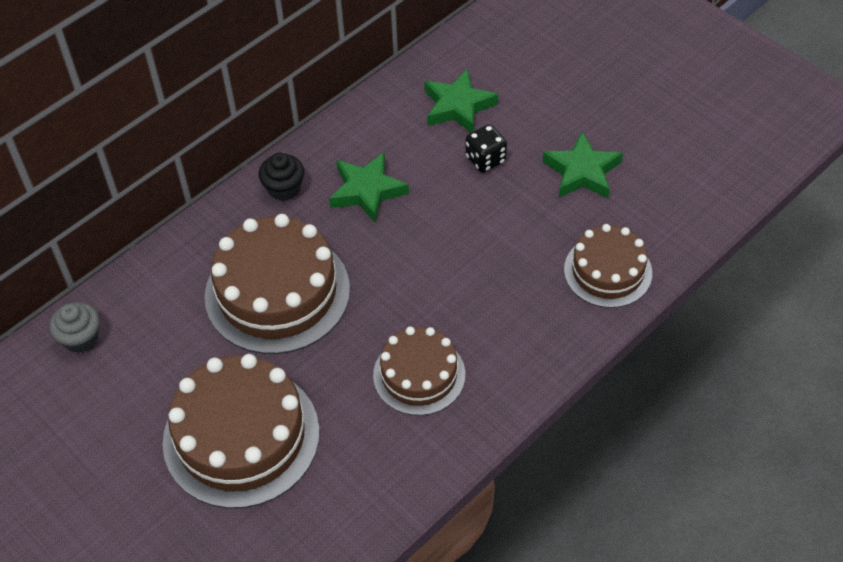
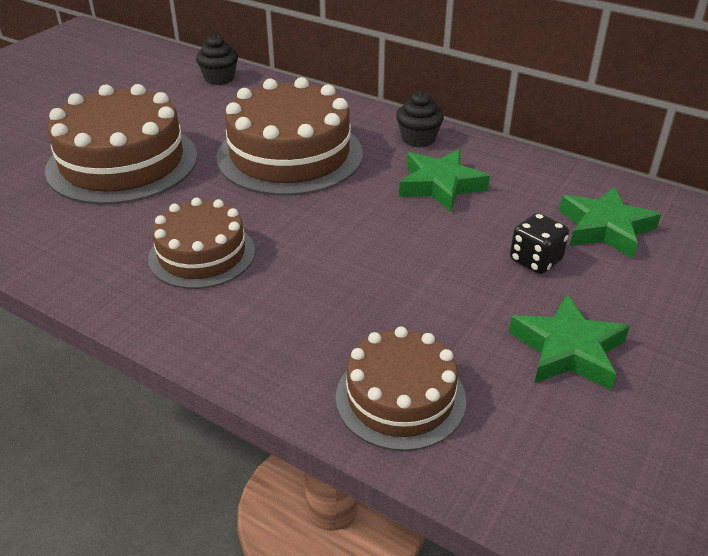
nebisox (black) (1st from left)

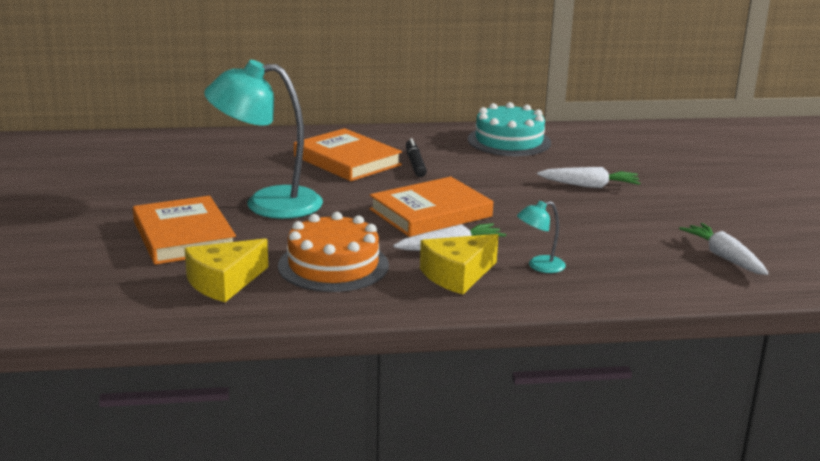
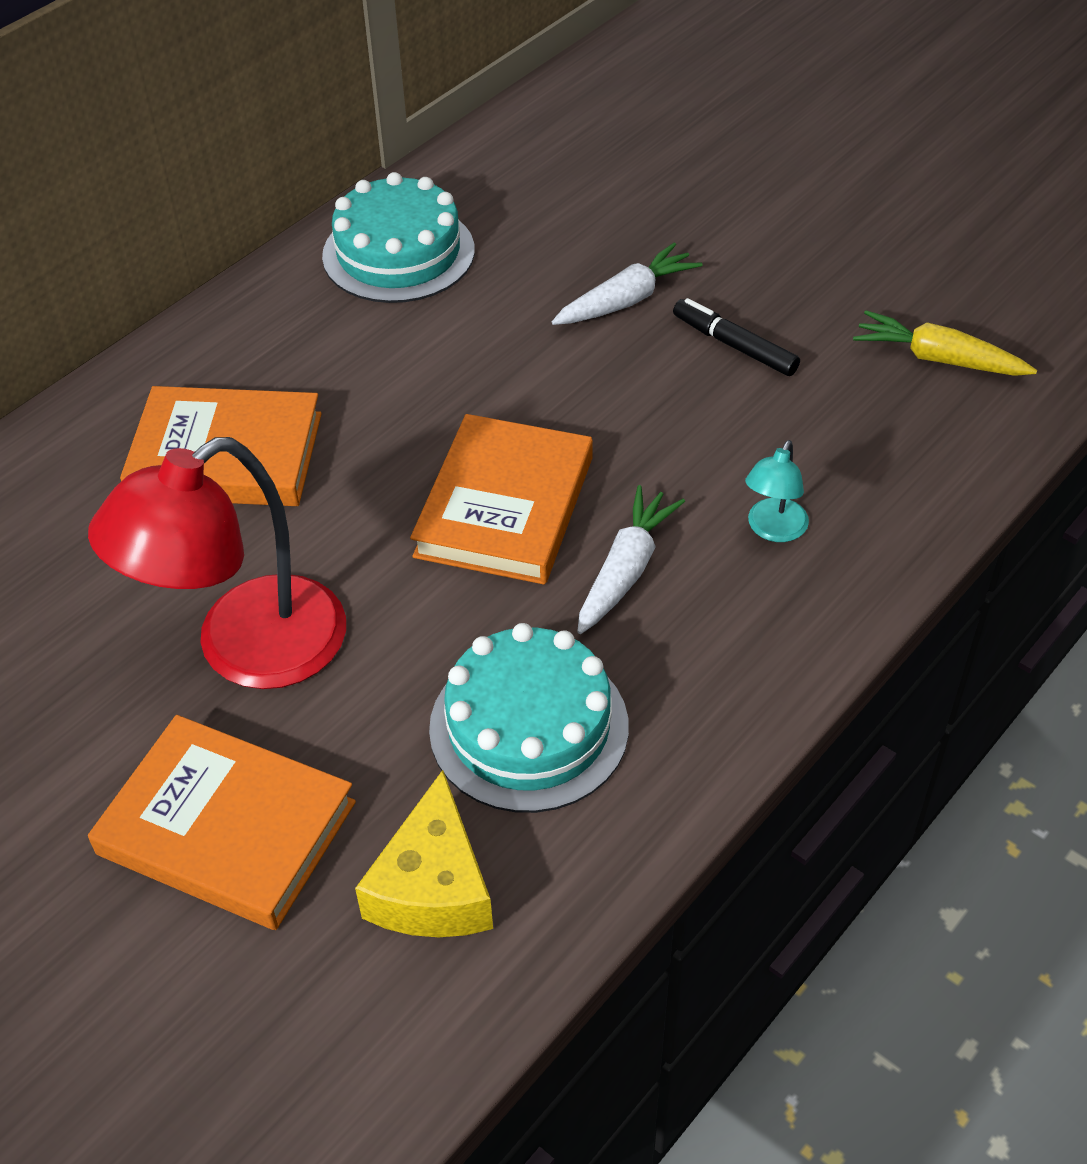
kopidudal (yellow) (2nd from left in the first image)
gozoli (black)
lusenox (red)
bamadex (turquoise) (2nd from left)
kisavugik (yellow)

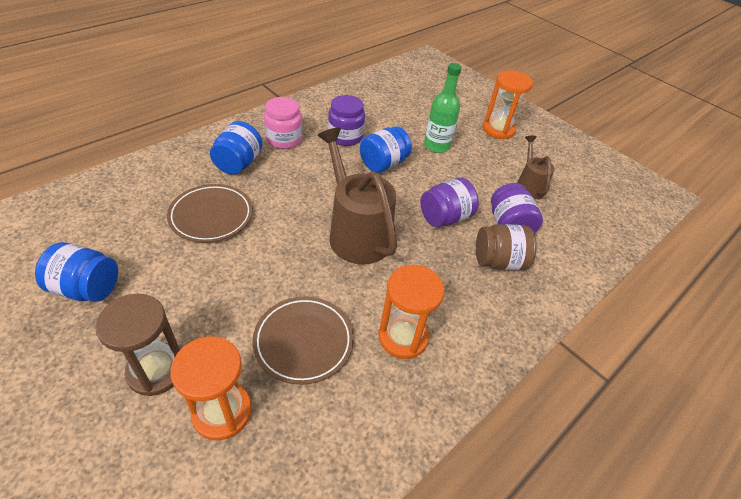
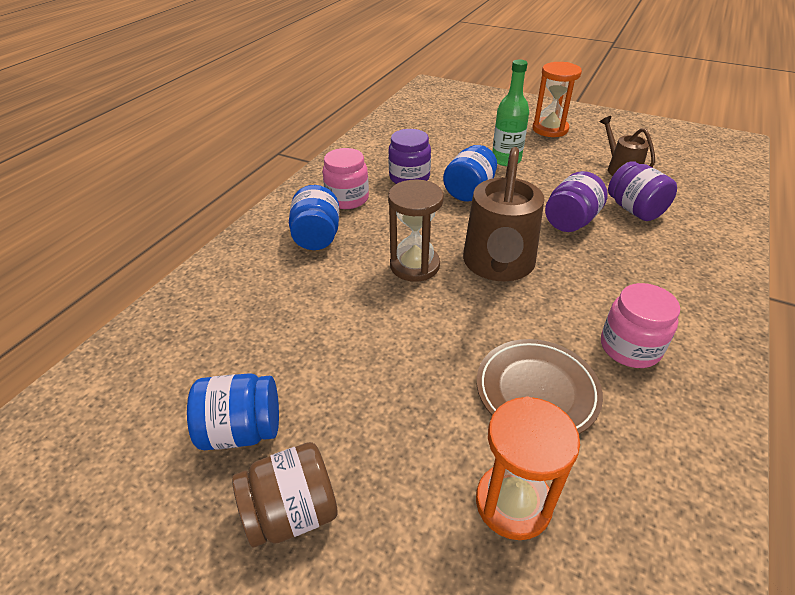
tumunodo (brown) (1st from left in the first image)
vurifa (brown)
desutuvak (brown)
desutuvak (pink) (2nd from left)
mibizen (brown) (1st from left)

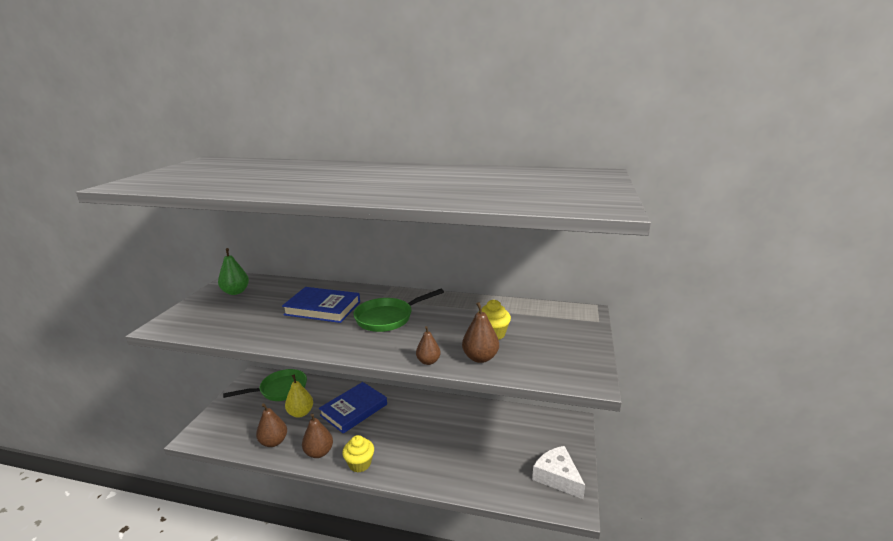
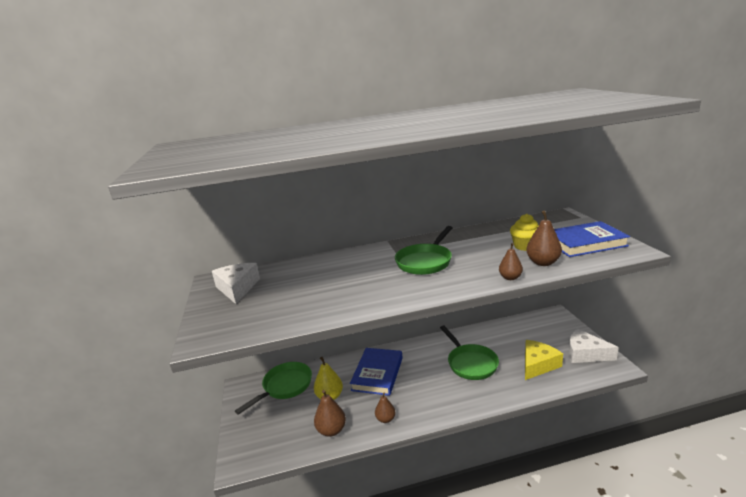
nebisox (yellow) (1st from left in the first image)
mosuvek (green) (3rd from left)
kopidudal (yellow)
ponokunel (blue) (2nd from left)
kopidudal (white) (1st from left)
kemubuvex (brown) (2nd from left)

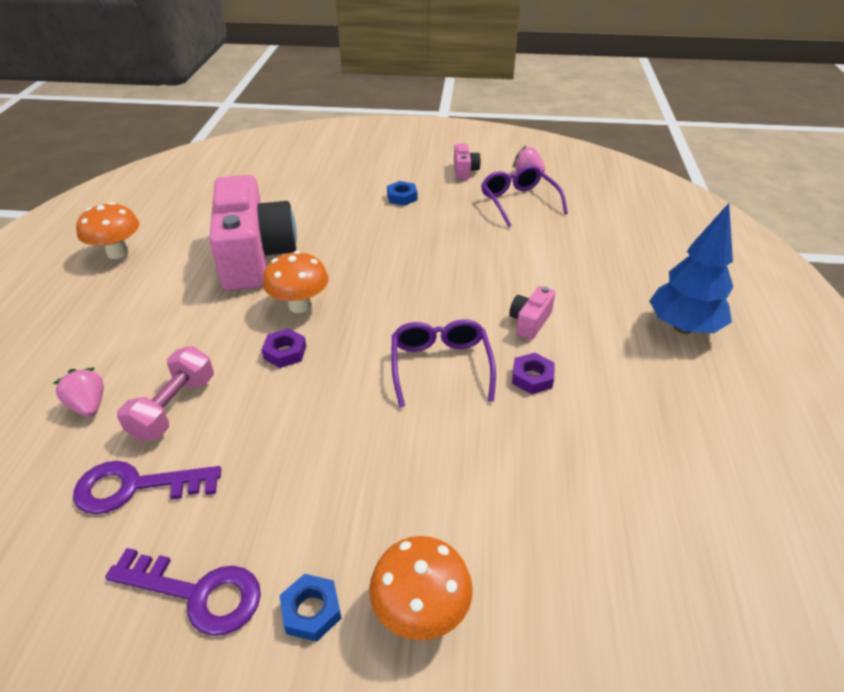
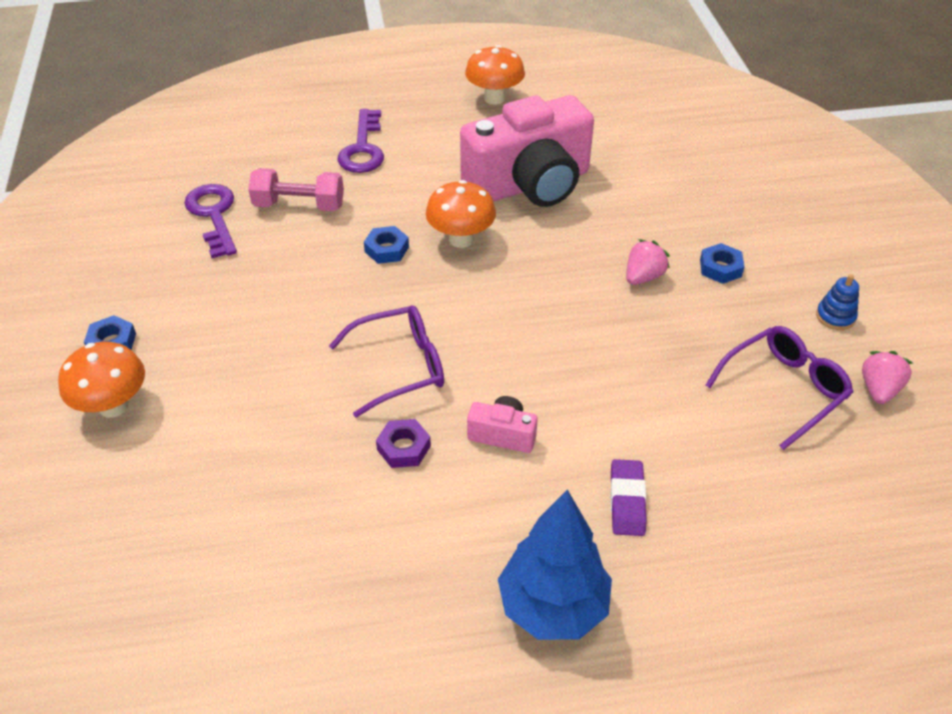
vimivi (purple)
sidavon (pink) (1st from left)
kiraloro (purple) (2nd from left)
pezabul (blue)
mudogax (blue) (2nd from left)

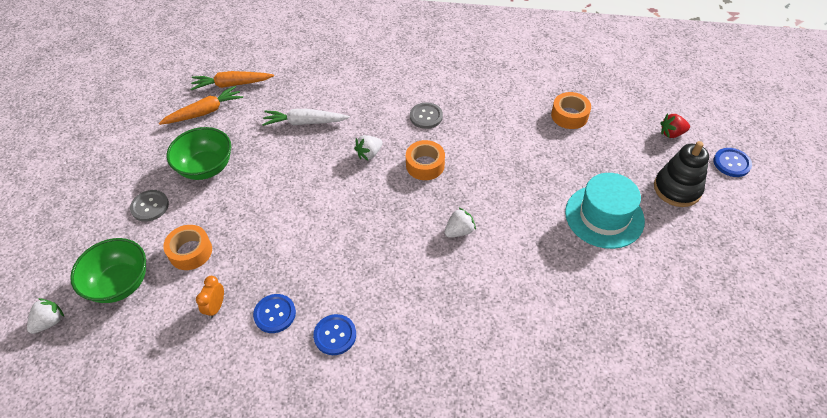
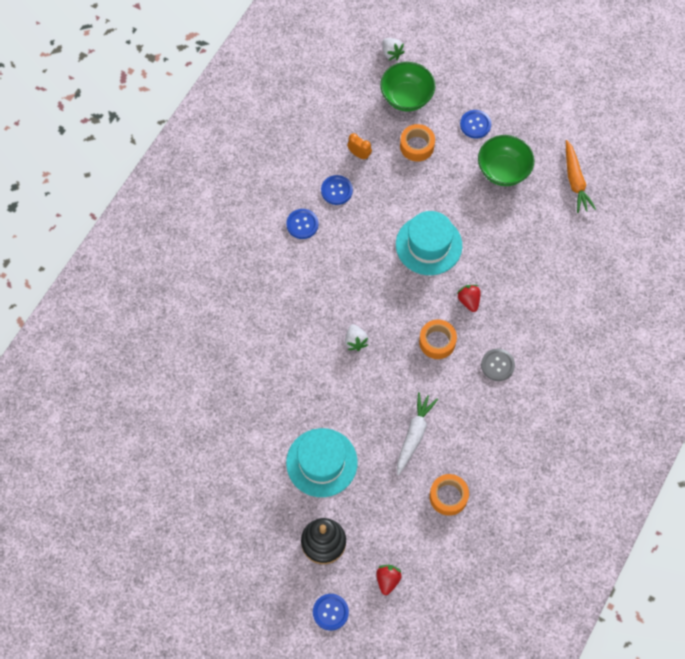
kisavugik (orange) (2nd from left in the first image)
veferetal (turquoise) (2nd from left)
kisavugik (white)
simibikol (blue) (4th from left)
sidavon (red) (2nd from left)

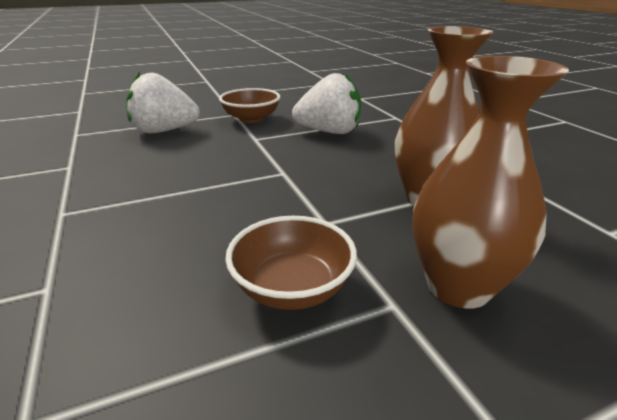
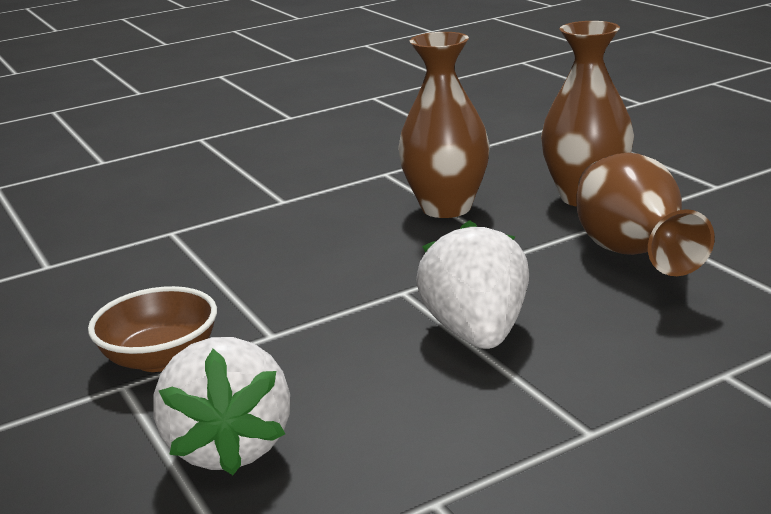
sidavon (white) (2nd from left)
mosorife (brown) (3rd from left)

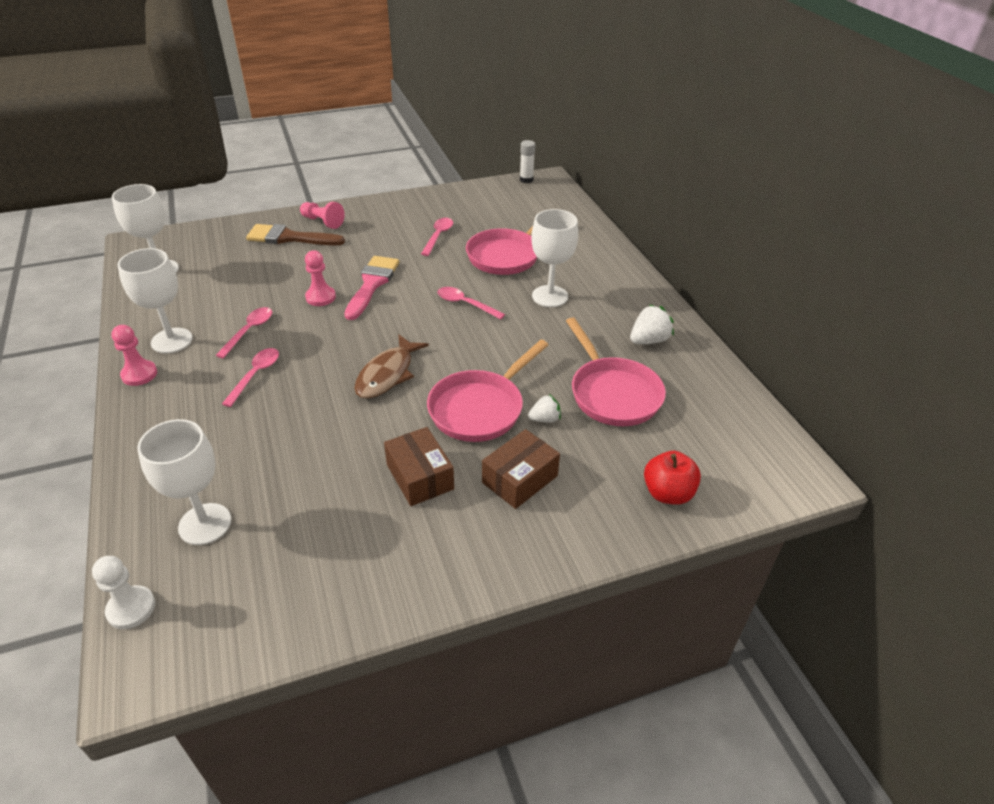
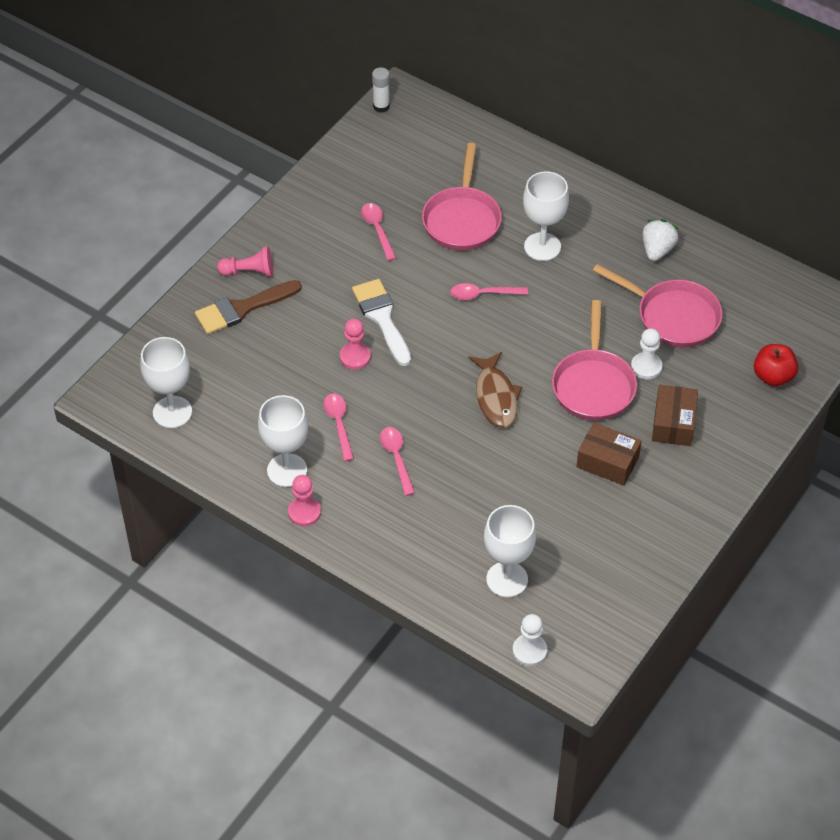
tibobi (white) (2nd from left)
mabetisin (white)

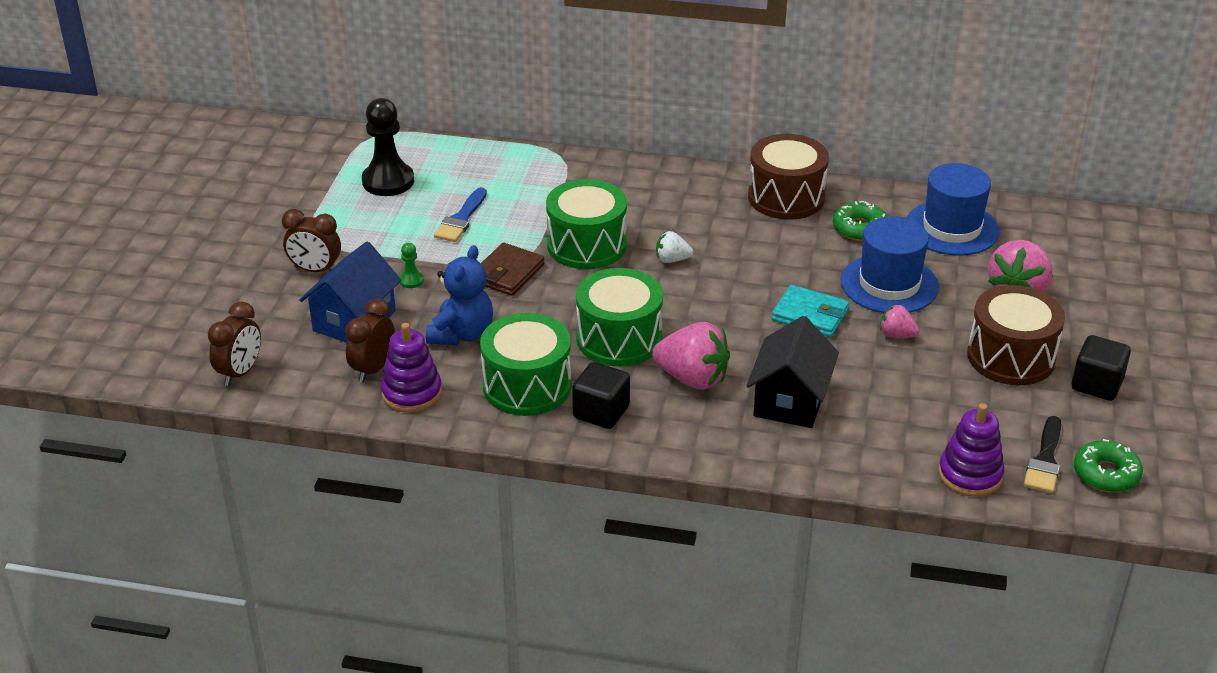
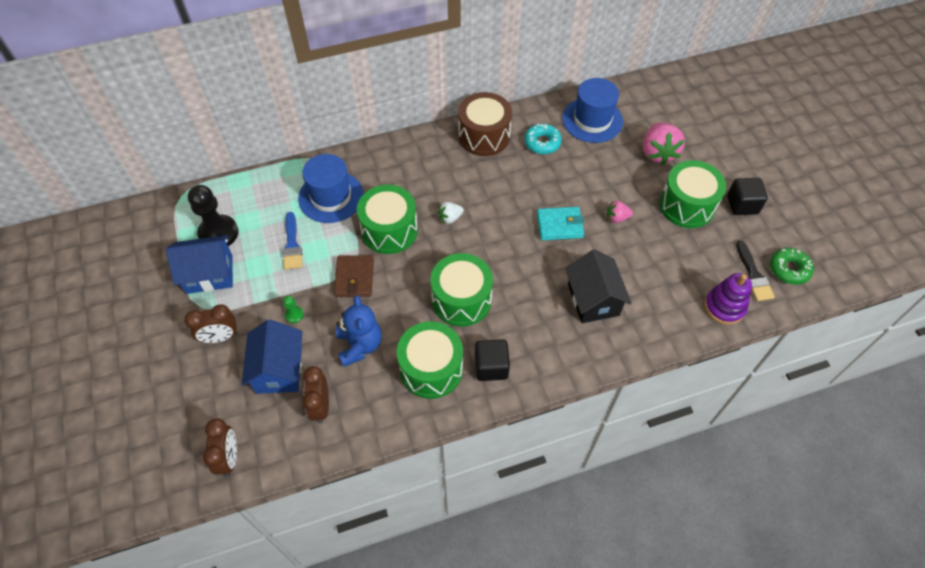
pezabul (purple) (1st from left in the first image)
sidavon (pink) (1st from left in the first image)
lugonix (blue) (1st from left)
veferetal (blue) (1st from left)
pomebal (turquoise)
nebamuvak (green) (4th from left)

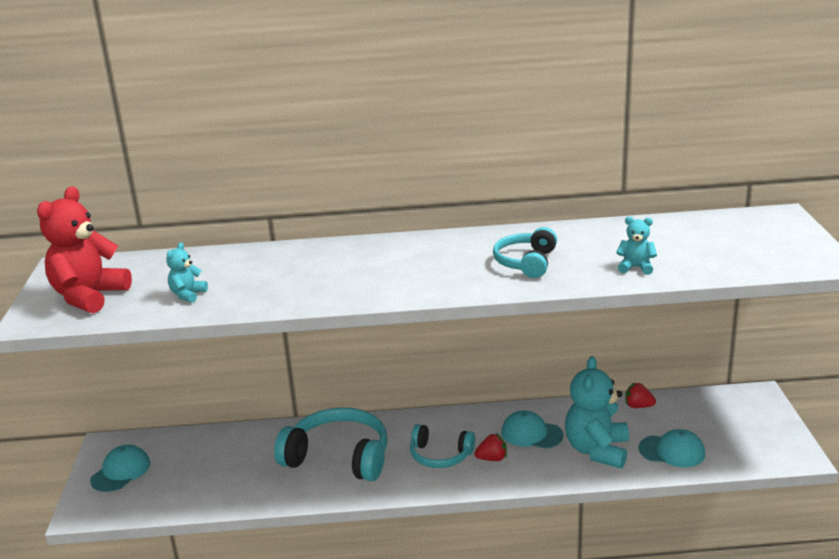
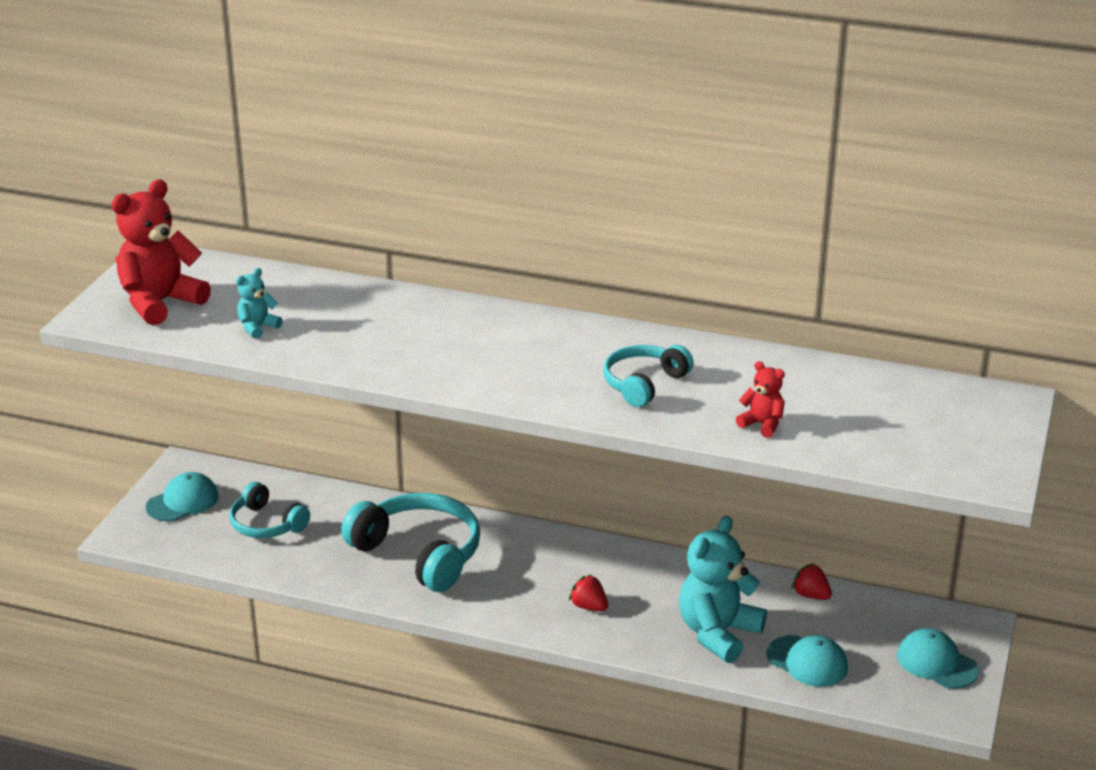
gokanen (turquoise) (1st from left)
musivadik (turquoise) (3rd from left)
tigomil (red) (2nd from left)
sidavon (red) (1st from left)

